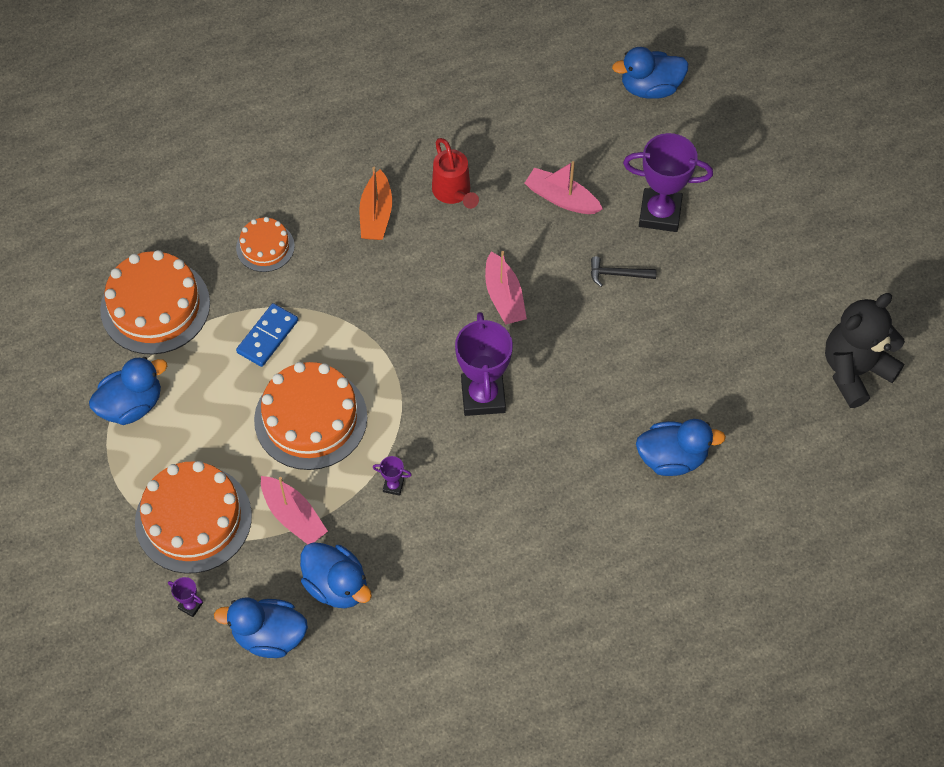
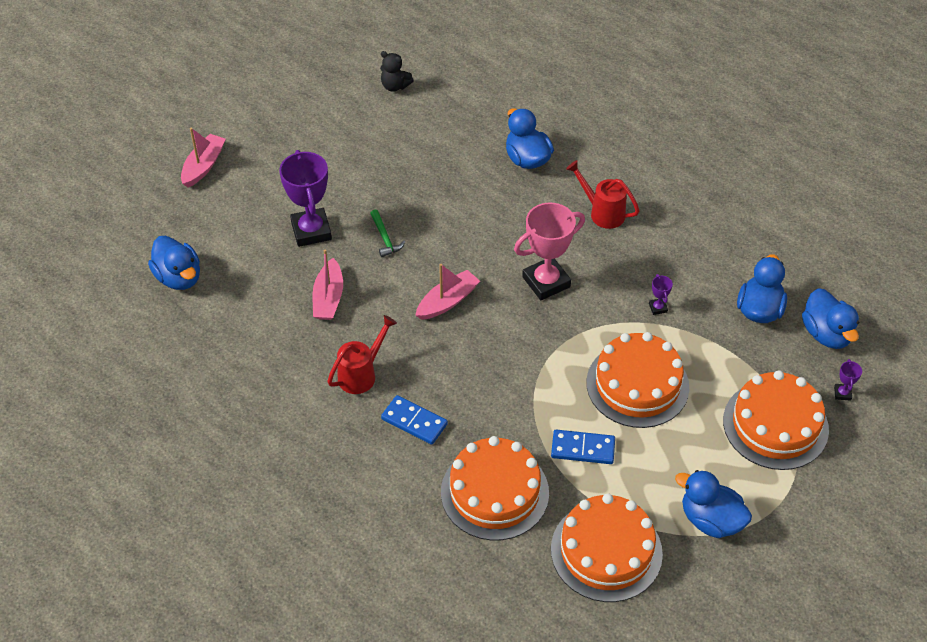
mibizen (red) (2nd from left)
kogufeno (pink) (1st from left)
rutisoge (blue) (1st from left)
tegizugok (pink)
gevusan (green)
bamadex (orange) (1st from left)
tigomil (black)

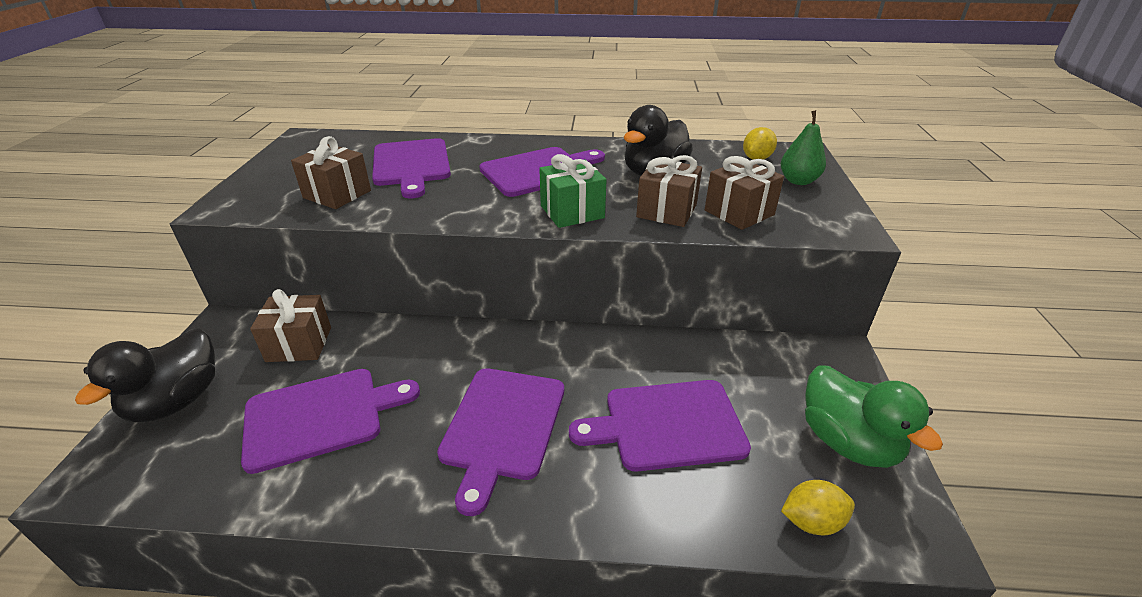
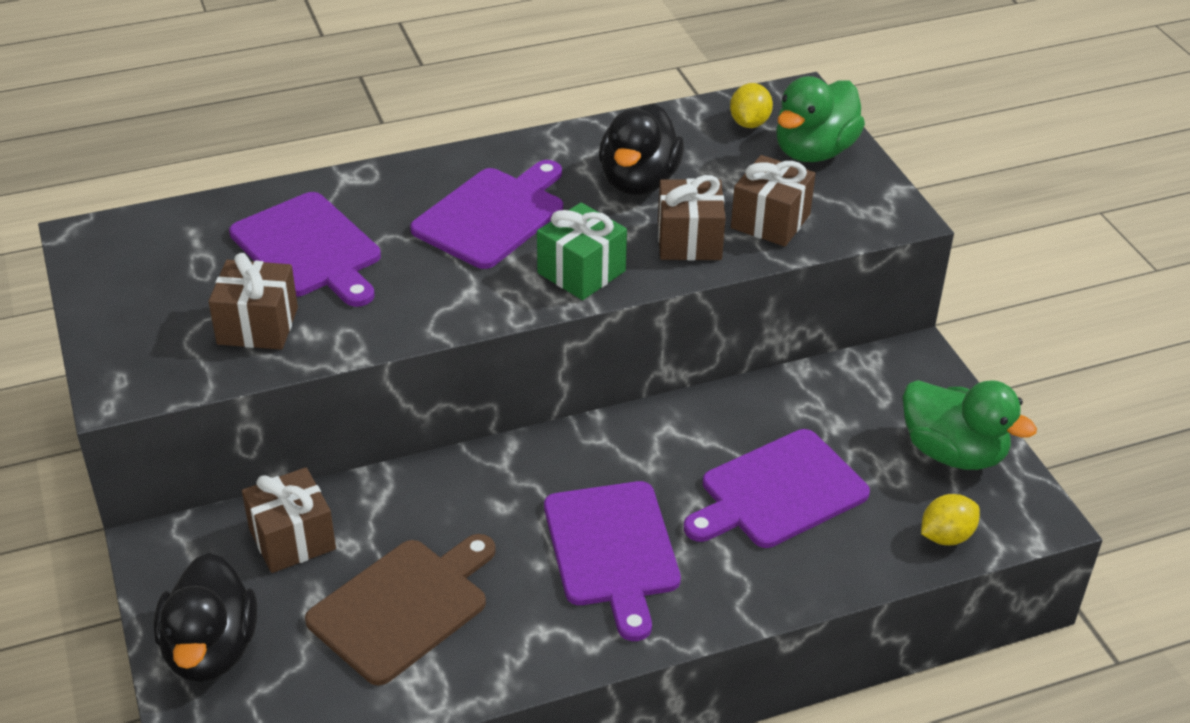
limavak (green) (1st from left)
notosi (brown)

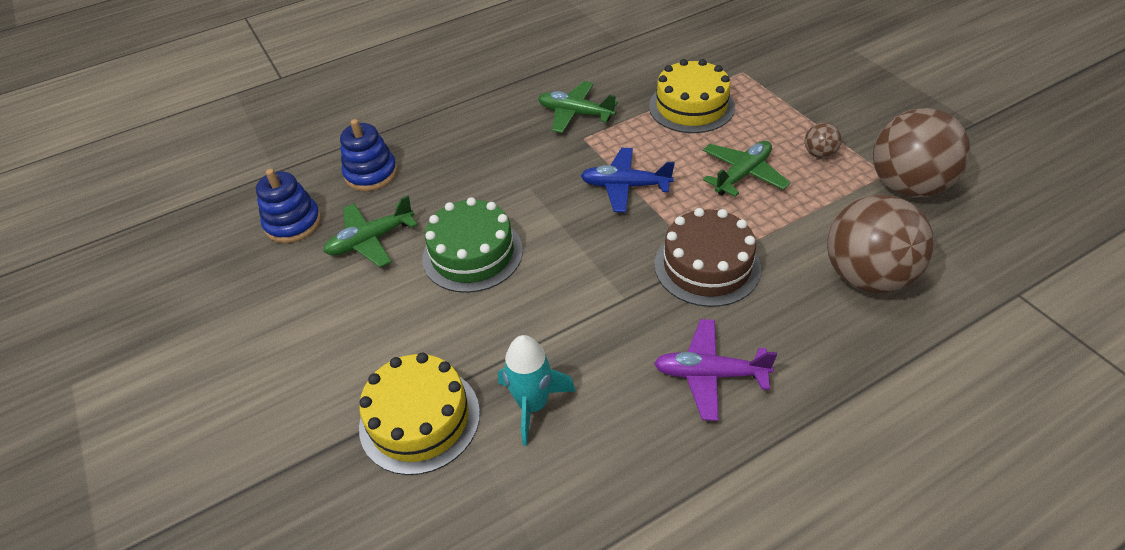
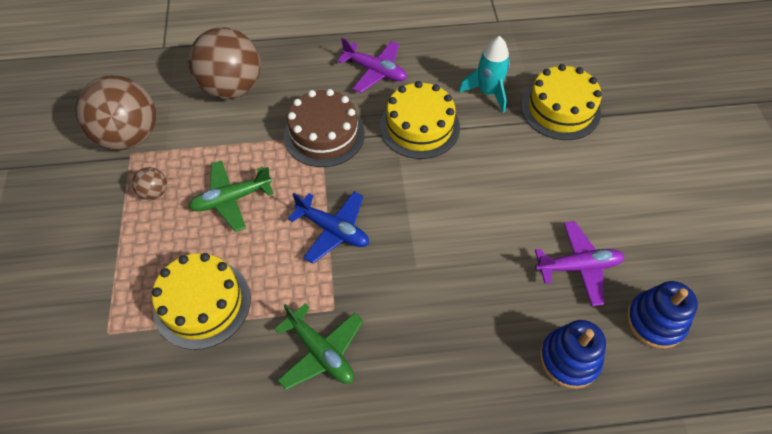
bamadex (green)
bamadex (yellow) (2nd from left)
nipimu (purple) (2nd from left)

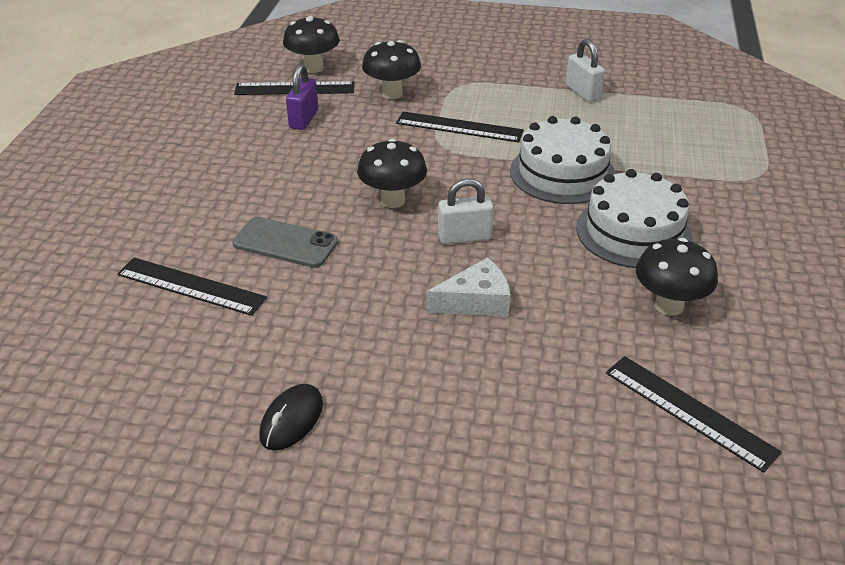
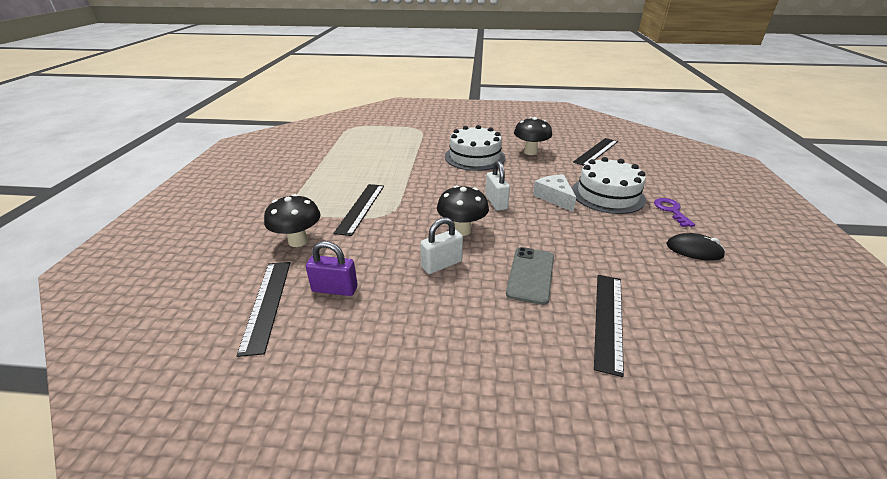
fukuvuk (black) (1st from left in the first image)
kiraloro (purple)
bamadex (white) (2nd from left)
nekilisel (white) (1st from left)

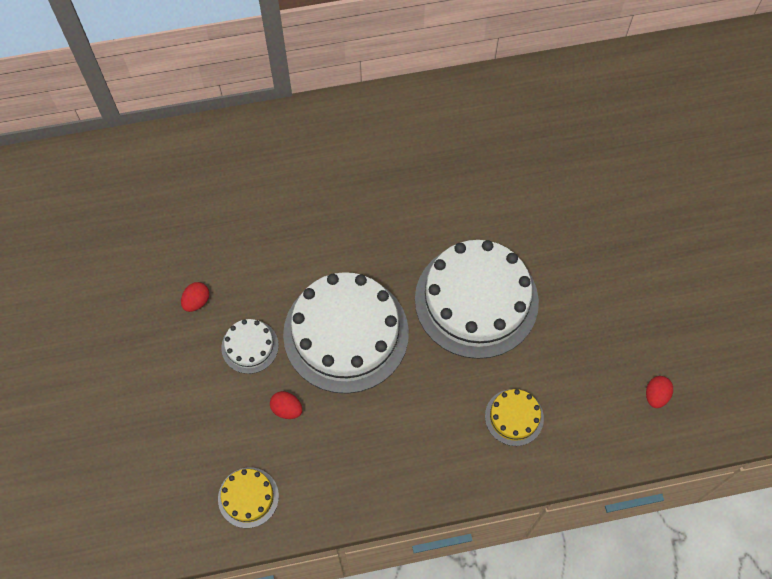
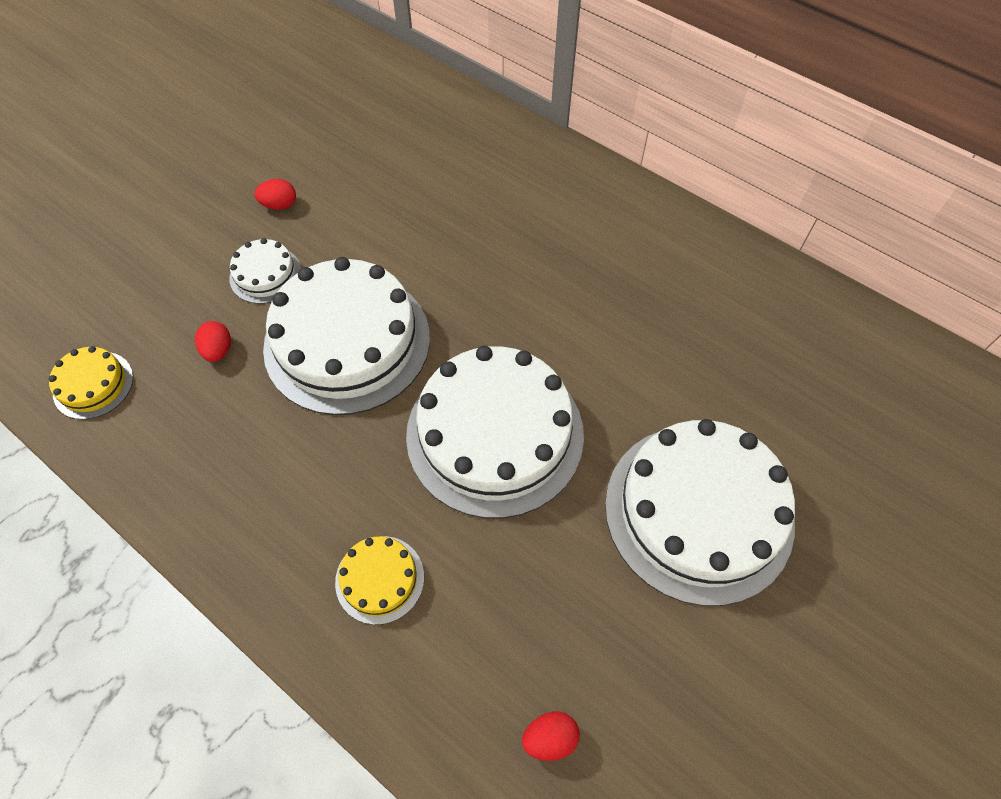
bamadex (white) (4th from left)

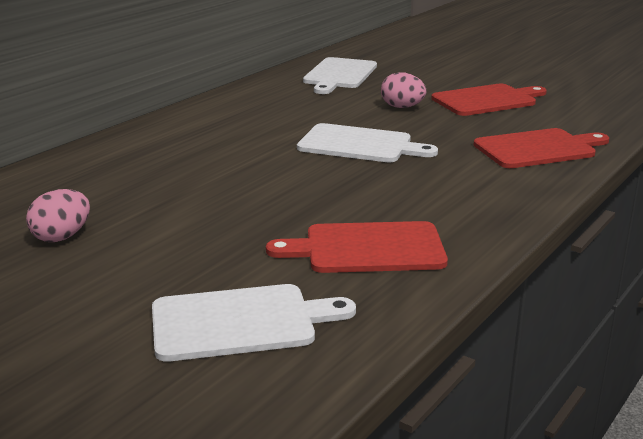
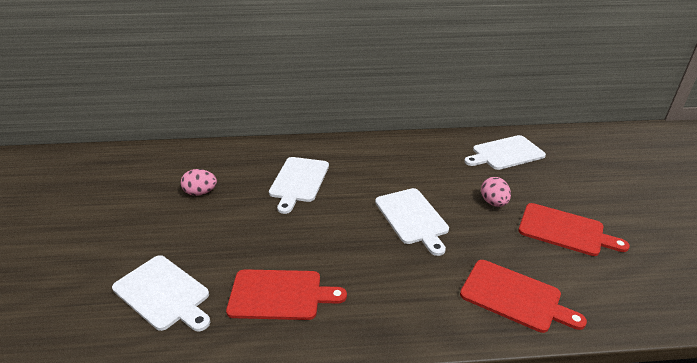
notosi (white) (2nd from left)
notosi (red) (1st from left)

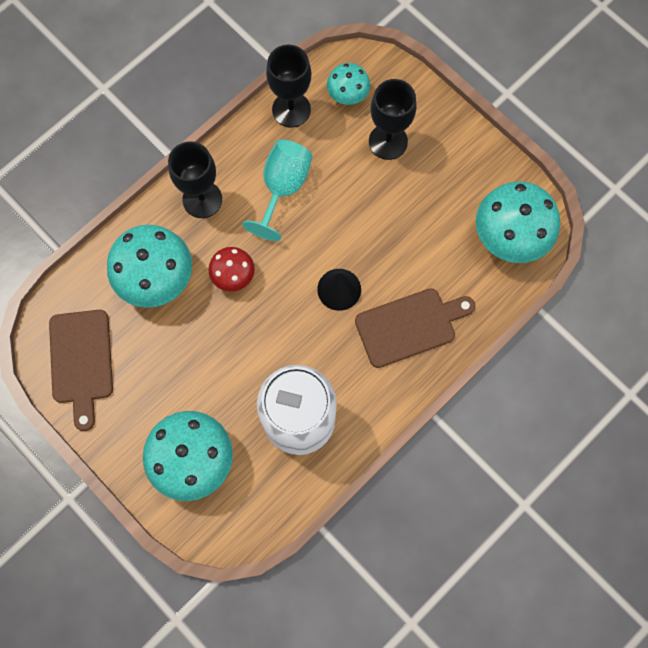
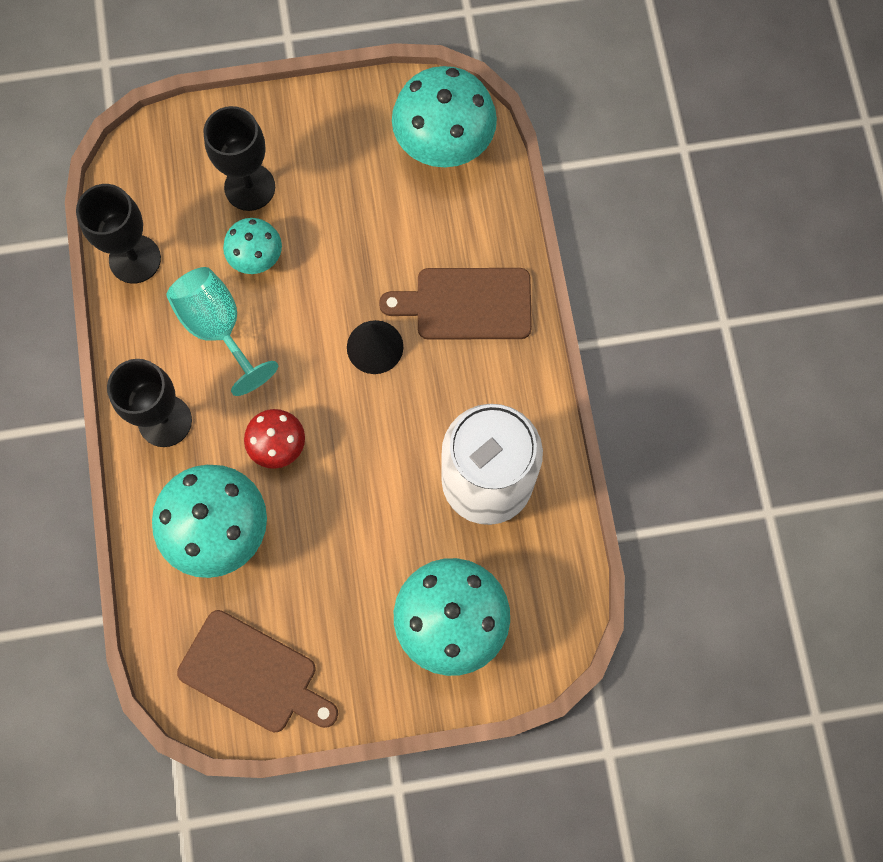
fukuvuk (turquoise) (2nd from left)
notosi (brown) (2nd from left)

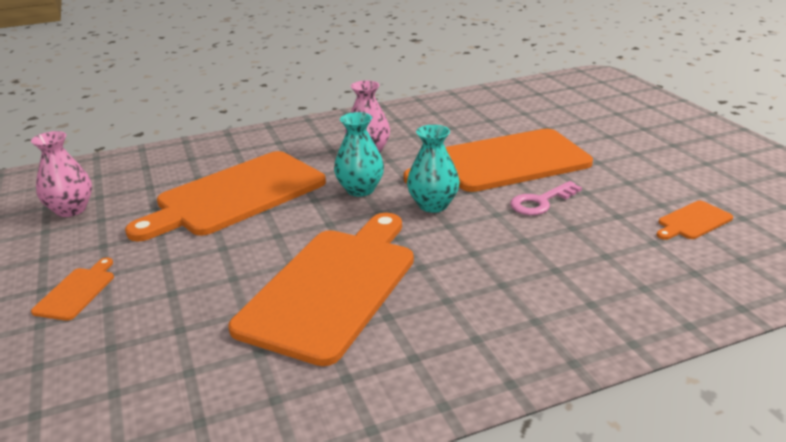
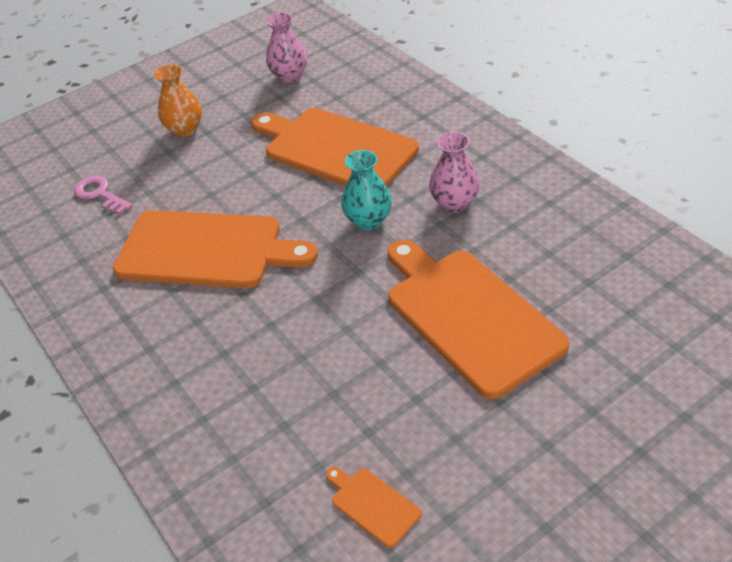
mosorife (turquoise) (2nd from left in the first image)
kiraloro (pink)
mosorife (orange)

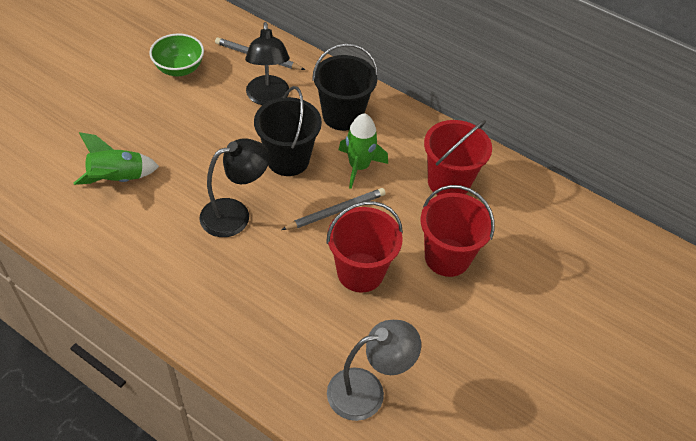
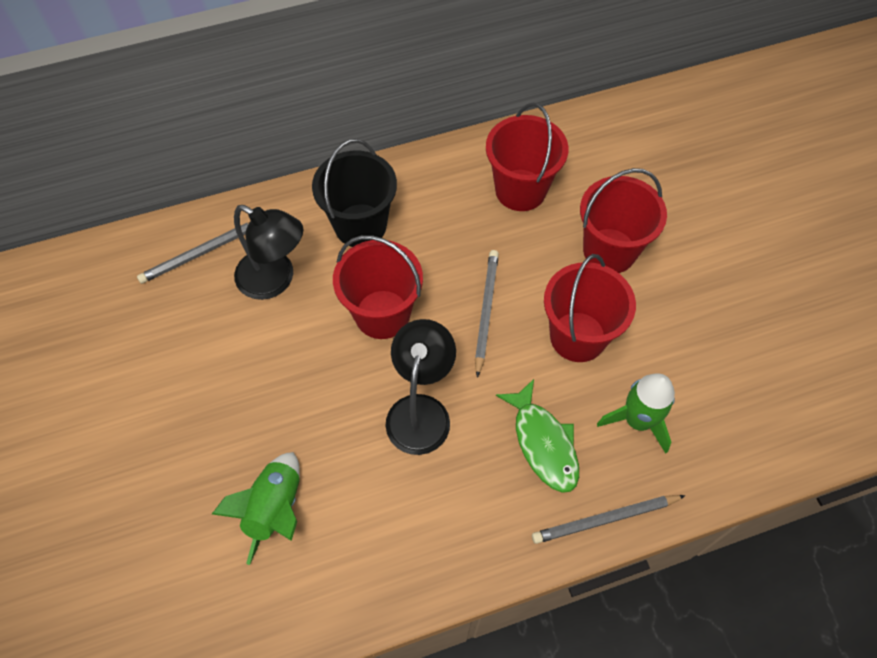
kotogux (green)
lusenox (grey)
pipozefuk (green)
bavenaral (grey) (3rd from left)
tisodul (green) (2nd from left)
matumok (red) (1st from left)

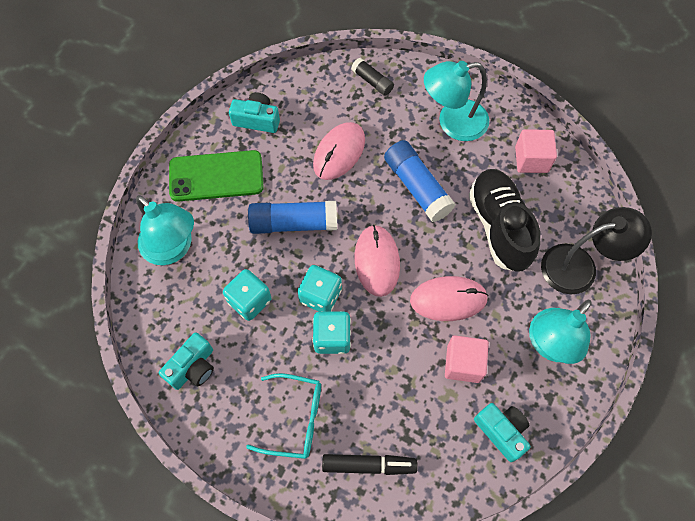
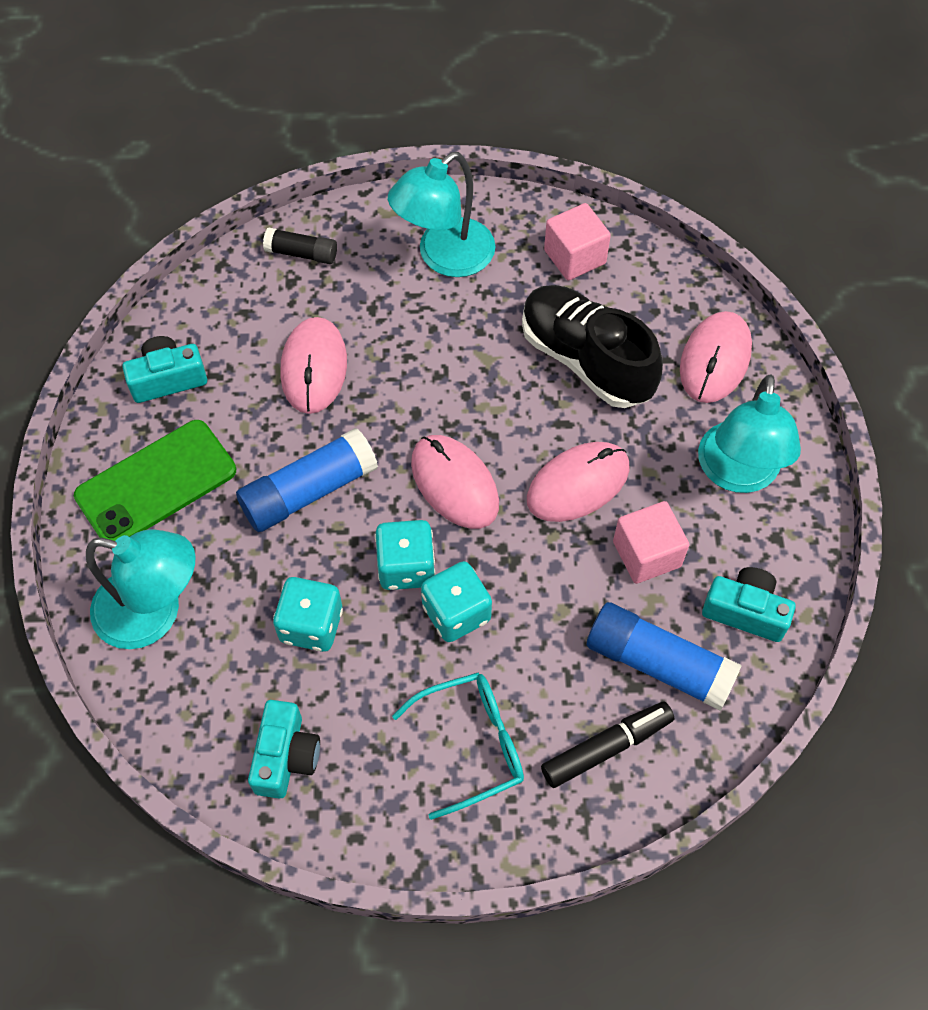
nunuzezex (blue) (2nd from left)
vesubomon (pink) (4th from left)

